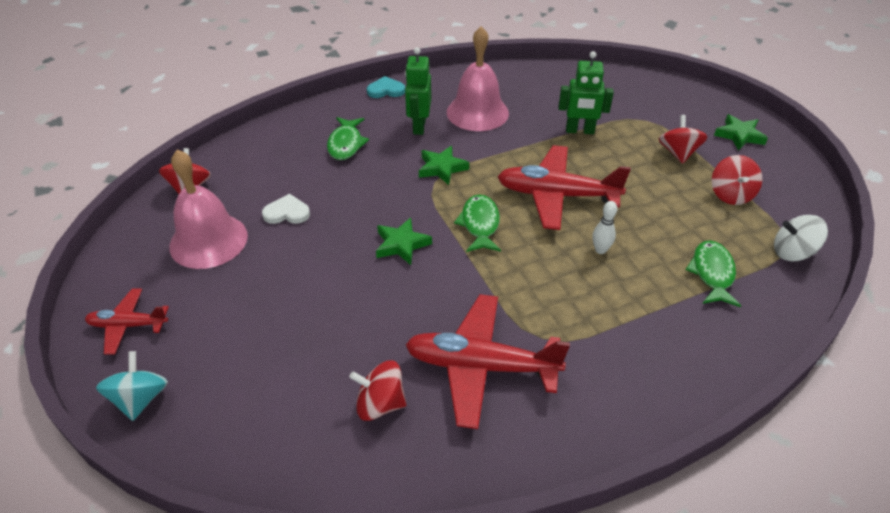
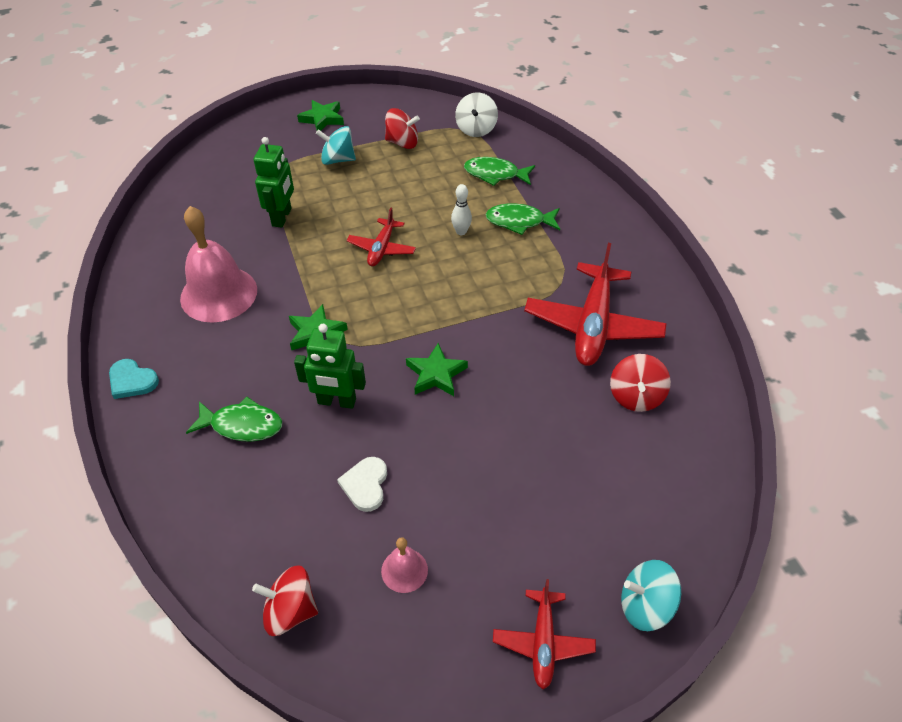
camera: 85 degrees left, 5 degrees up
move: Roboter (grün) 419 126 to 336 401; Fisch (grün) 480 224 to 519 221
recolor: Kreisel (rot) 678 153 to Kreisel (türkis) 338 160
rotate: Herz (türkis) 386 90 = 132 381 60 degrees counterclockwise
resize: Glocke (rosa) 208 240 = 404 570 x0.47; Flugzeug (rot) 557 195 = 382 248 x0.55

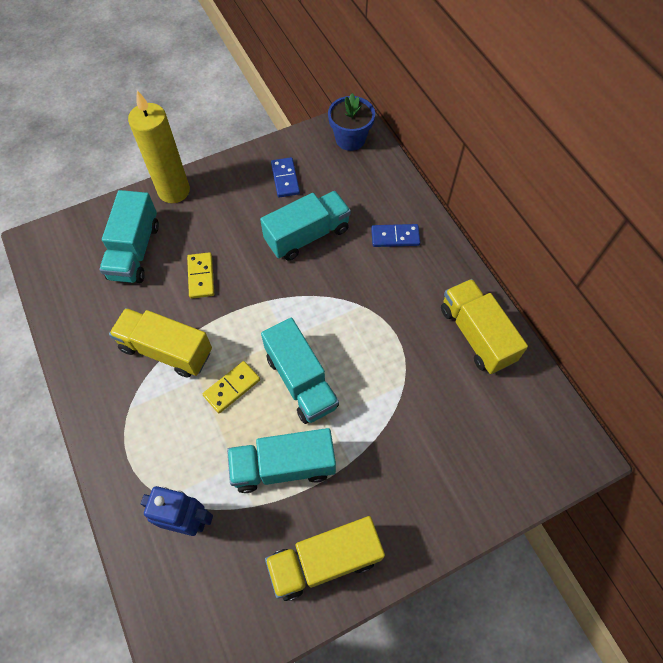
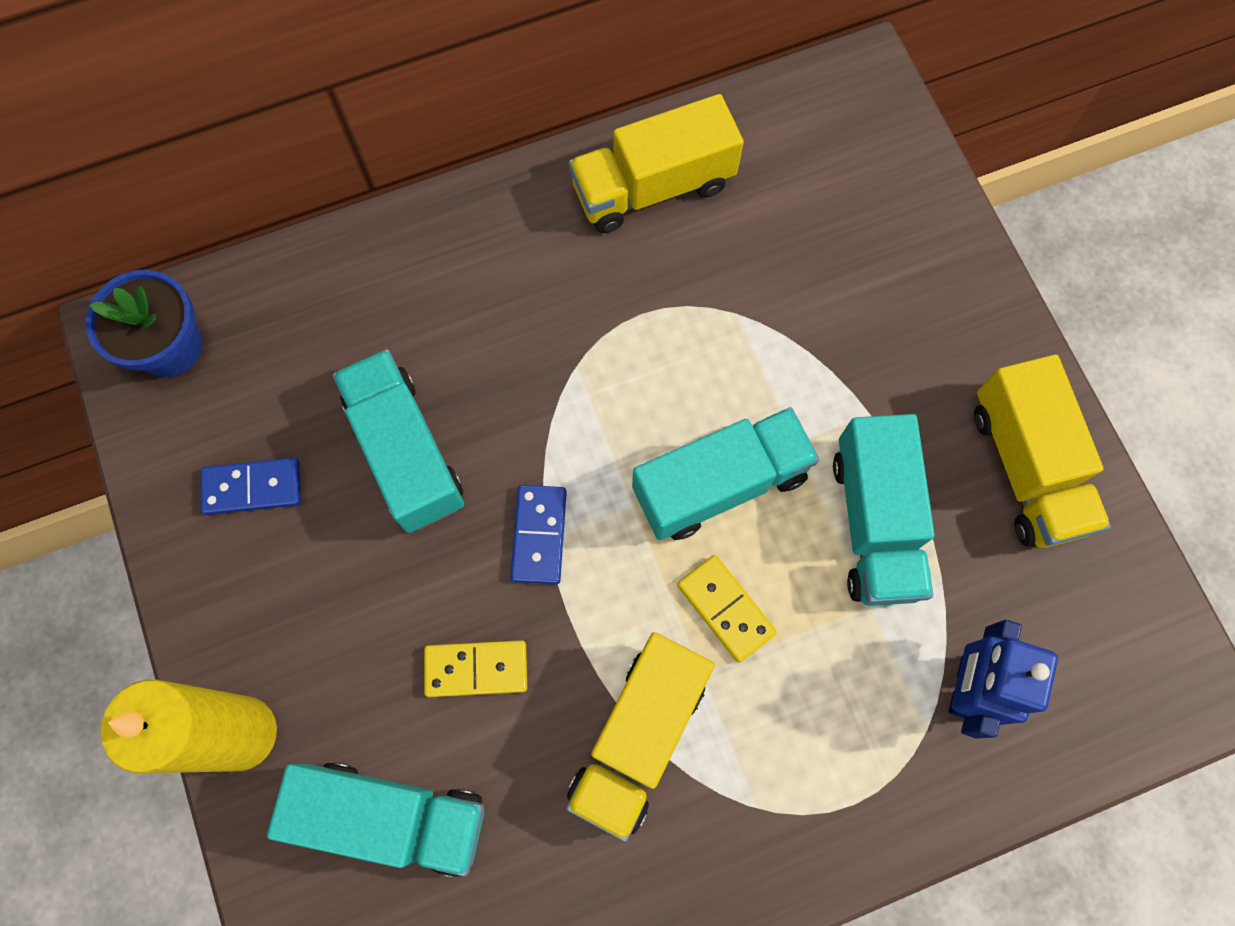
camera: 85 degrees left, 10 degrees up
move: Dominostein (blau) 395 237 to 539 535

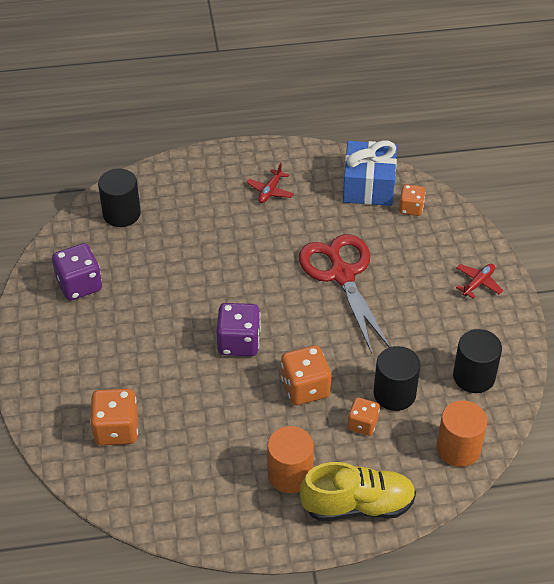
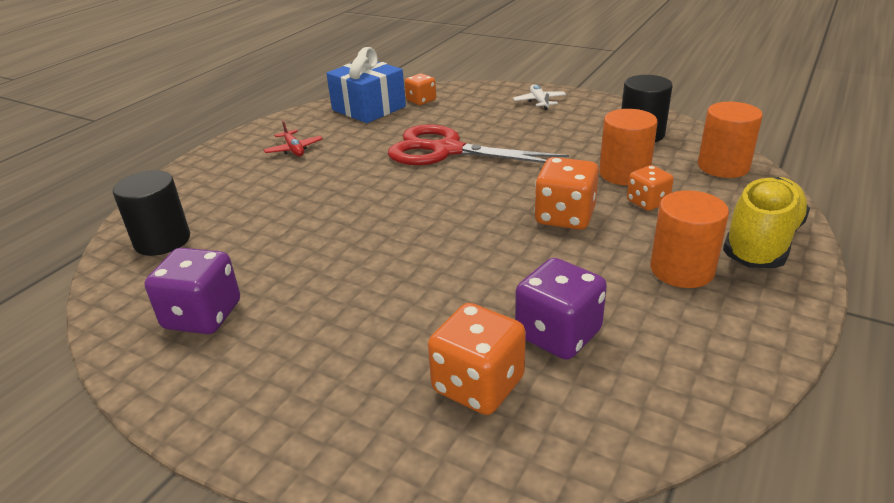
camera: 50 degrees left, 15 degrees down
move: Spielwürfel (lila) 239 342 to 558 334
recolor: Vollzylinder (schwarz) 394 394 to Vollzylinder (orange) 624 174; Flugzeug (rot) 478 283 to Flugzeug (weiß) 539 102

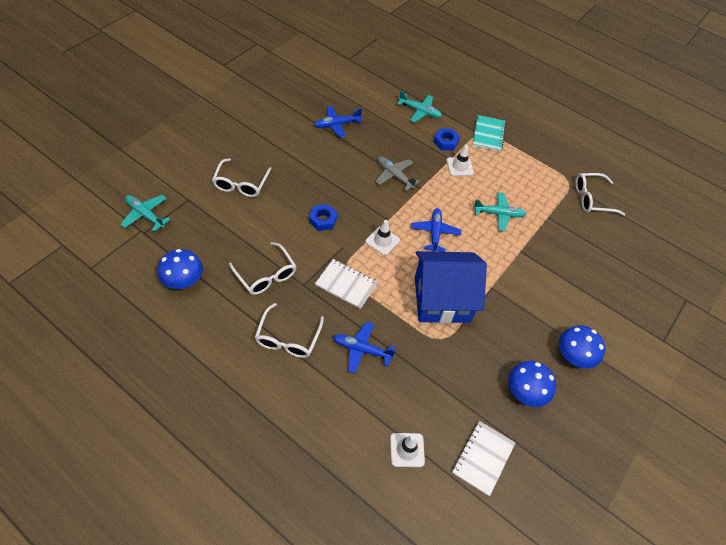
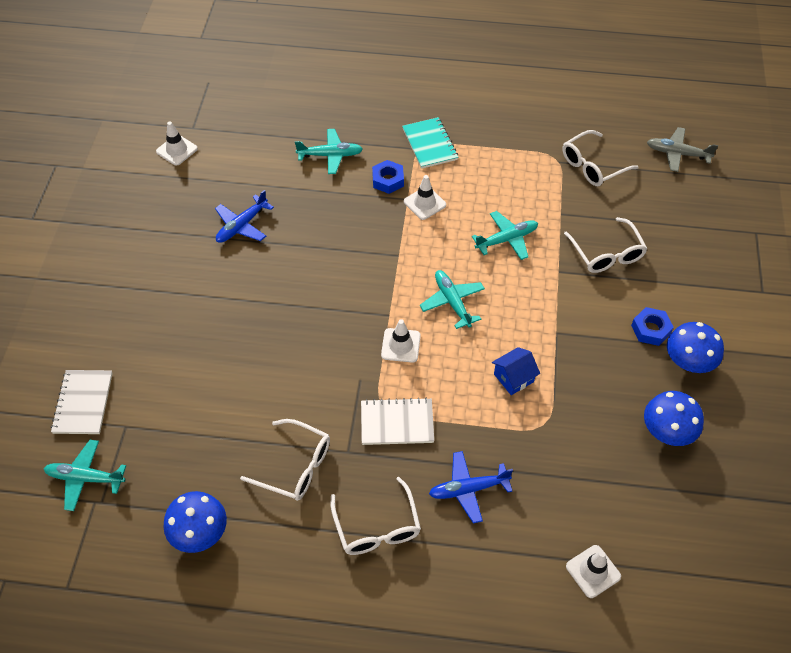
camera: 25 degrees left, 0 degrees up
insert: Leitkegel (weiß) 177 150
move: Brille (weiß) 241 184 to 606 254; Sechskantmutter (blau) 323 220 to 650 329; Flugzeug (grau) 394 176 to 677 154; Notizbuch (weiß) 483 458 to 83 403
recolor: Flugzeug (blau) 434 233 to Flugzeug (türkis) 452 302
resize: Haus (blau) 441 299 = 513 378 x0.42

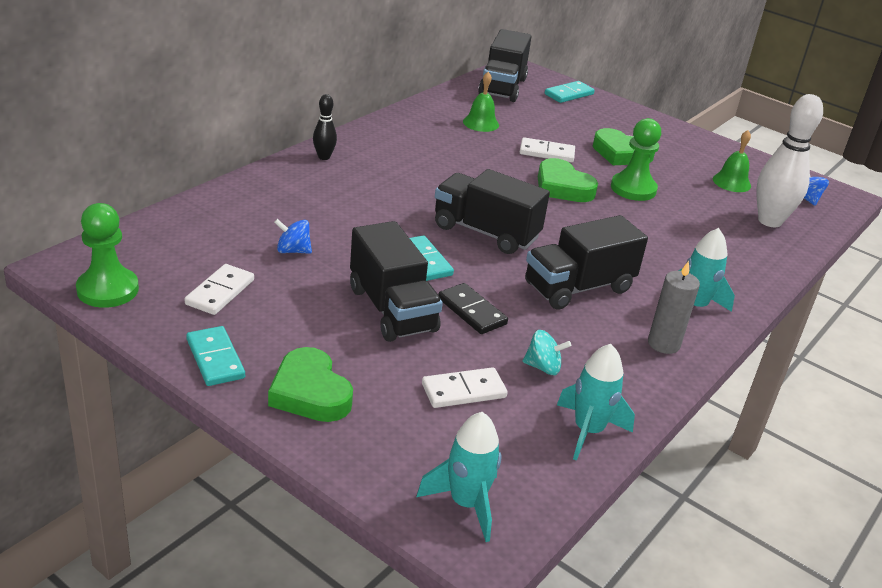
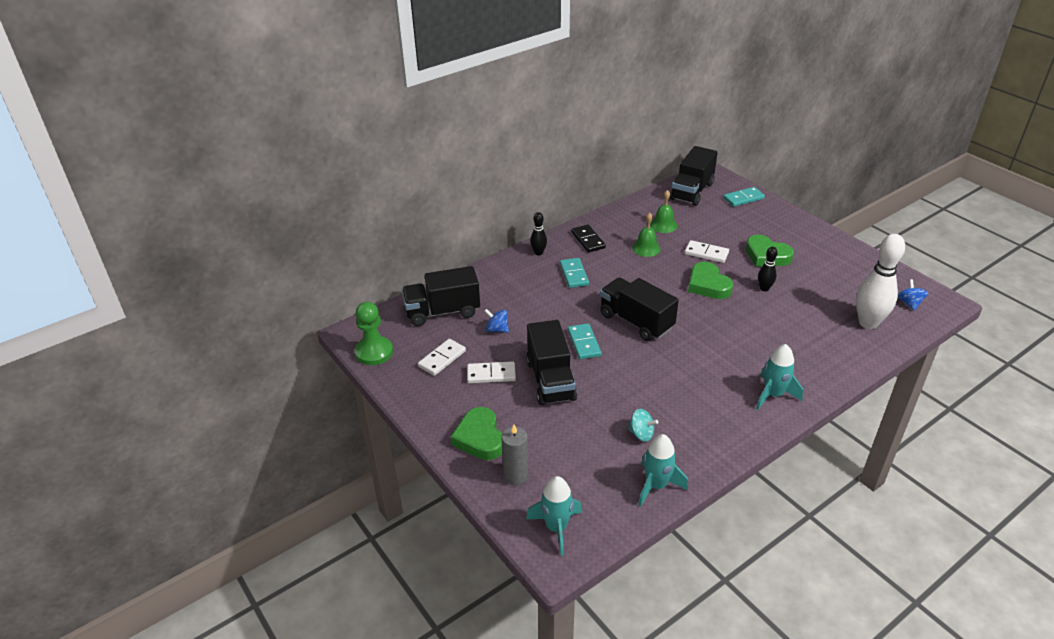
camera: 20 degrees right, 5 degrees up
move: Dominostein (türkis) 215 359 to 574 274; Dominostein (weiß) 463 391 to 491 374; Dominostein (schwarz) 472 311 to 588 240; Lastwagen (schwarz) 578 287 to 442 312; Kerze (grau) 663 344 to 516 476; Glocke (grün) 731 182 to 646 248
replace: Bauer (grün) 633 189 to Bowlingkegel (schwarz) 764 288

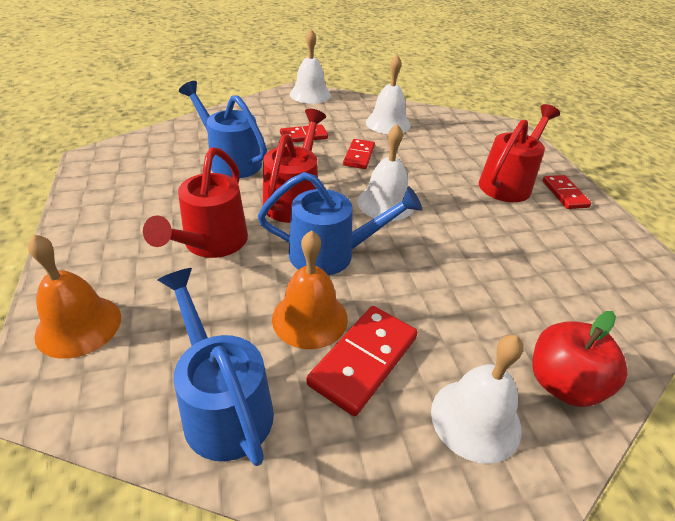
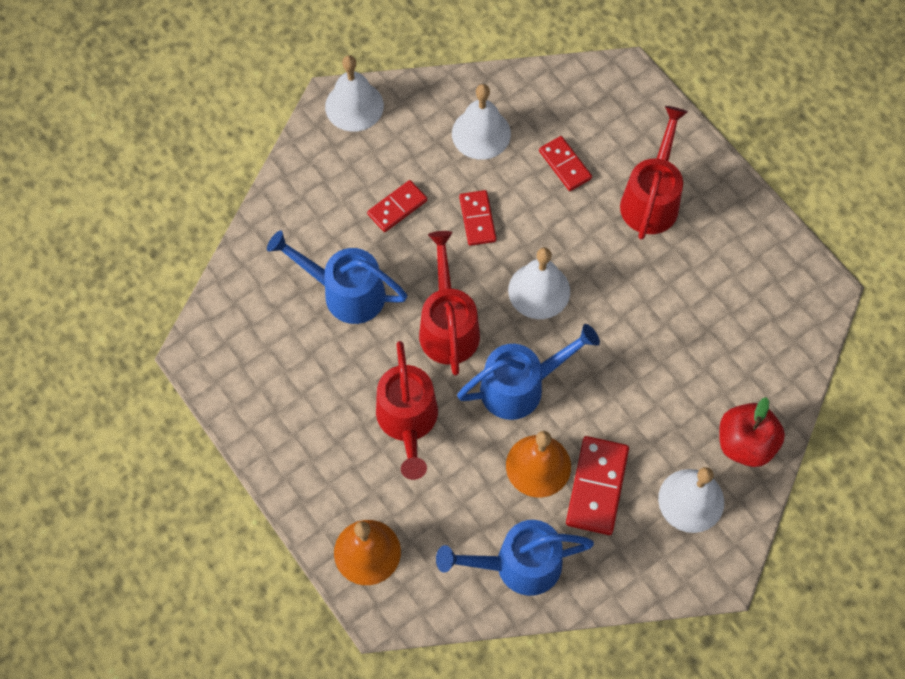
camera: 20 degrees left, 25 degrees up
move: Dominostein (rot) 564 194 to 565 165
rotate: Gießkanne (blau) 222 404 = 517 565 45 degrees counterclockwise

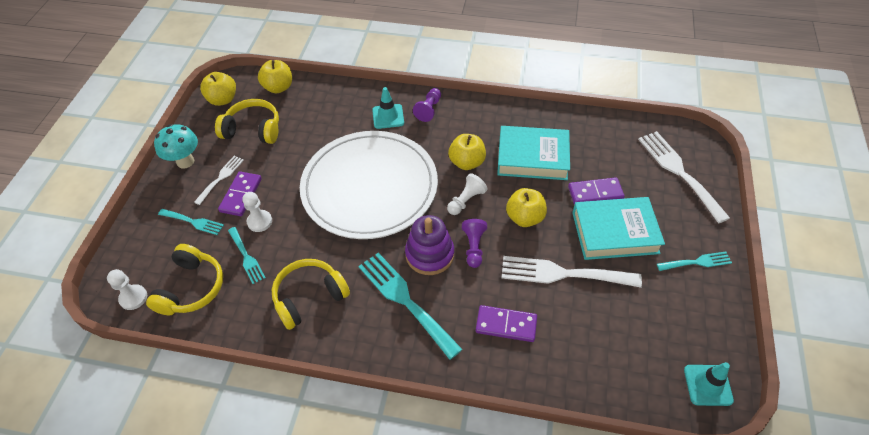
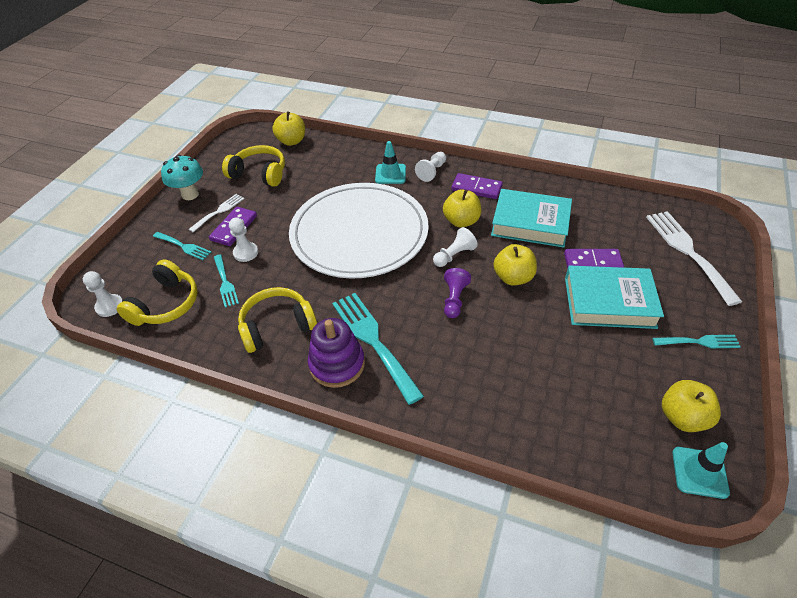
camera: 10 degrees right, 5 degrees down
delete: Gabel (weiß) 562 273
move: Apfel (gelb) 223 99 to 682 417; Stapelspielzeug (lila) 429 254 to 337 364; Dominostein (lila) 506 325 to 476 188
recolor: Bauer (lila) 429 110 to Bauer (weiß) 432 172

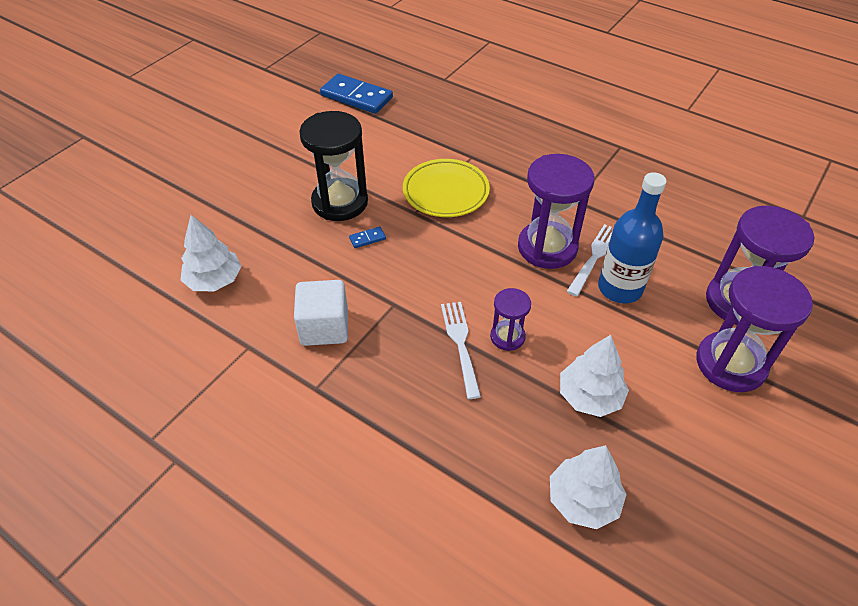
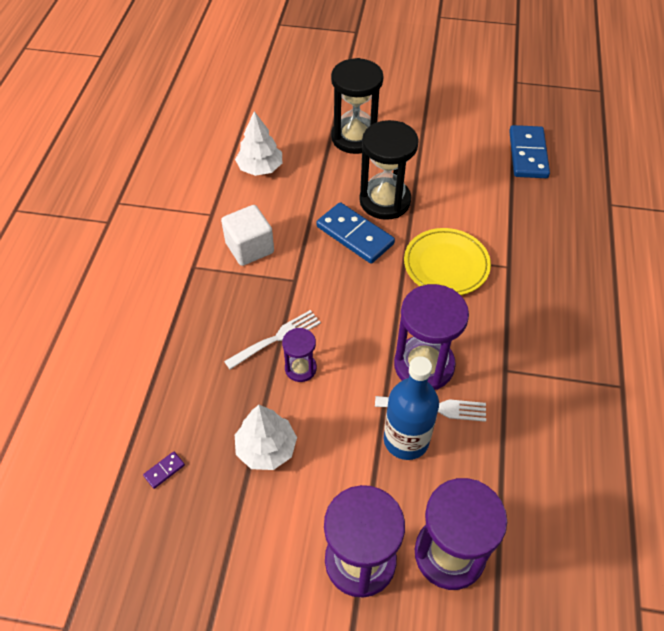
camera: 65 degrees right, 5 degrees up
insert: Sanduhr (schwarz) 355 137
replace: Baum (weiß) 583 500 to Dominostein (lila) 164 470
resize: Dominostein (blau) 367 238 = 355 235 x2.43

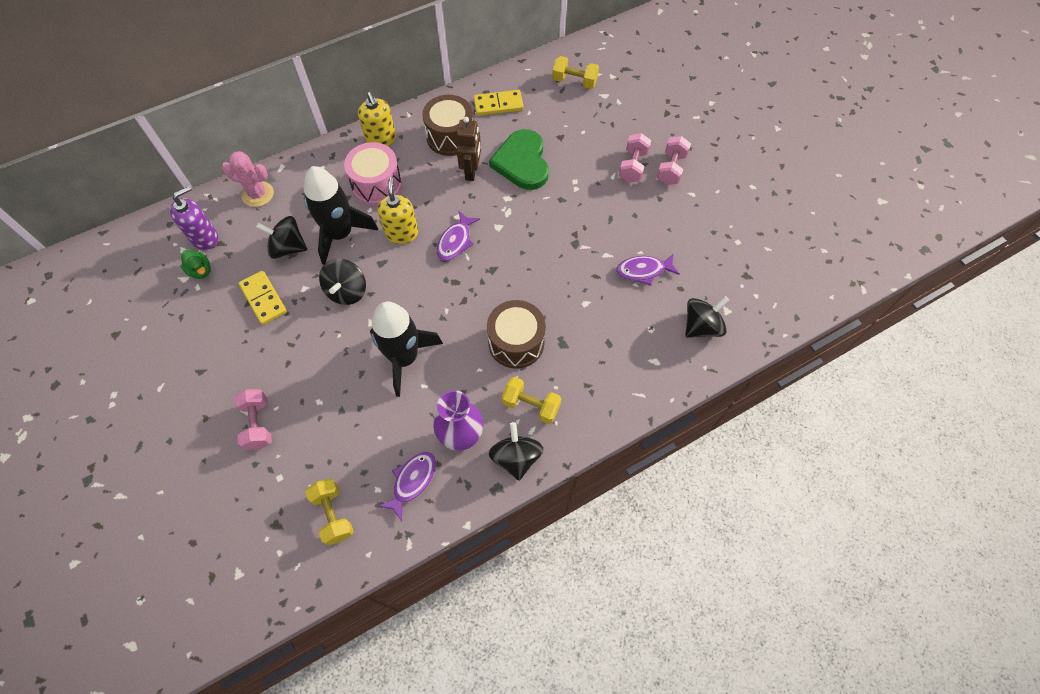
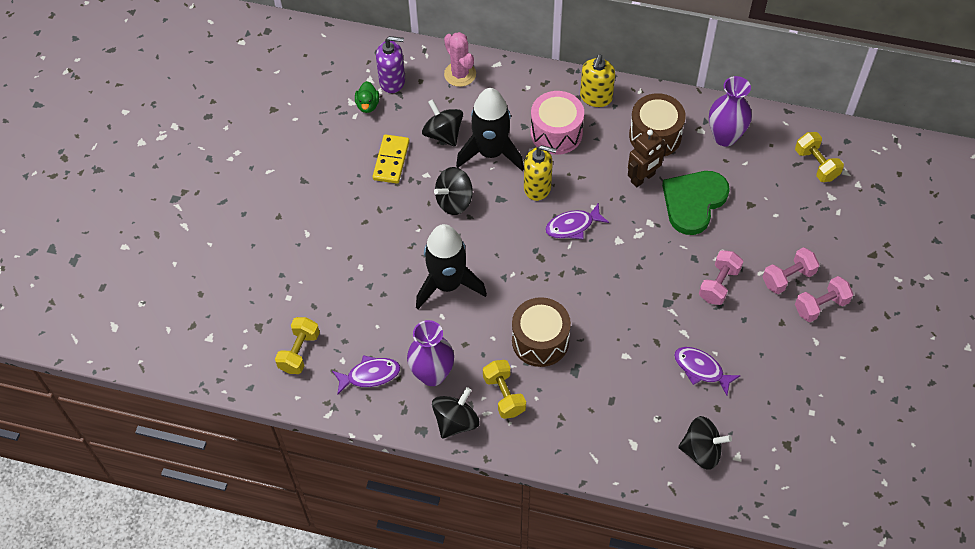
camera: 45 degrees right, 5 degrees down
move: Hantel (rosa) 258 424 to 719 284
replace: Dominostein (gelb) 498 104 to Vase (lila) 725 137
rotate: Seifenspender (gelb) 402 233 = 537 187 60 degrees clockwise

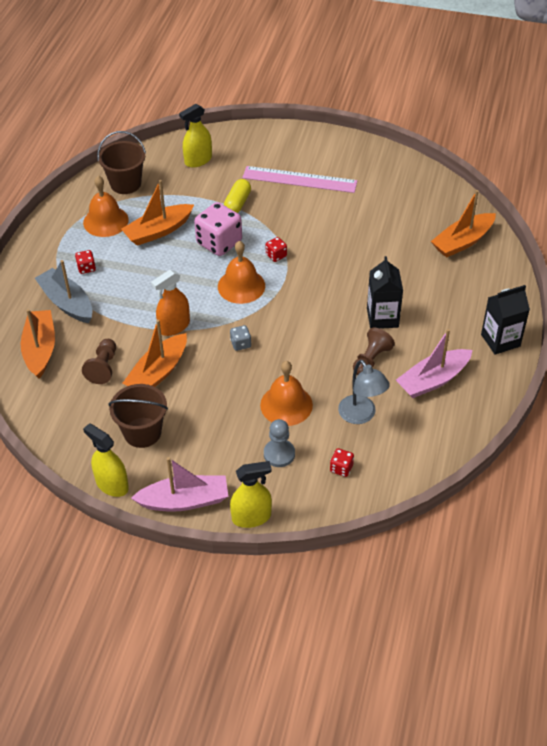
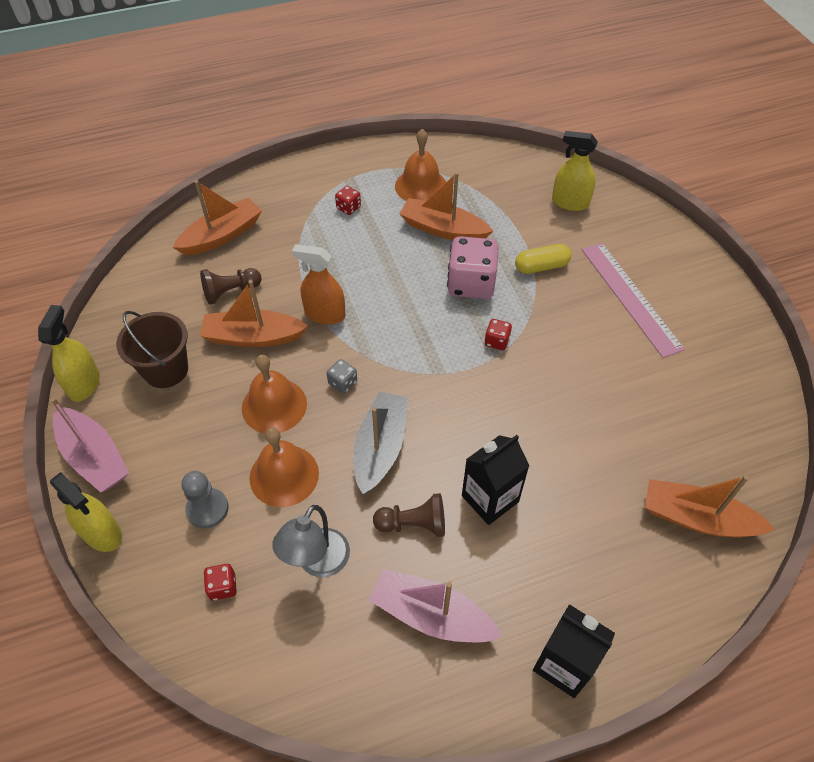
camera: 55 degrees right, 5 degrees up
delete: Eimer (braun) 125 184
move: Boot (grau) 67 303 to 380 448; Glocke (orange) 241 286 to 274 405

